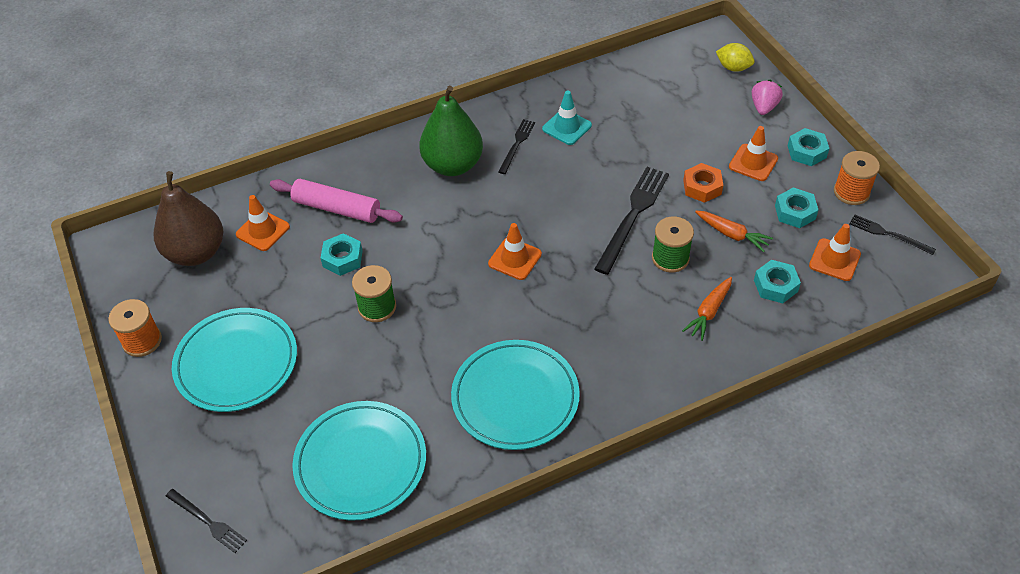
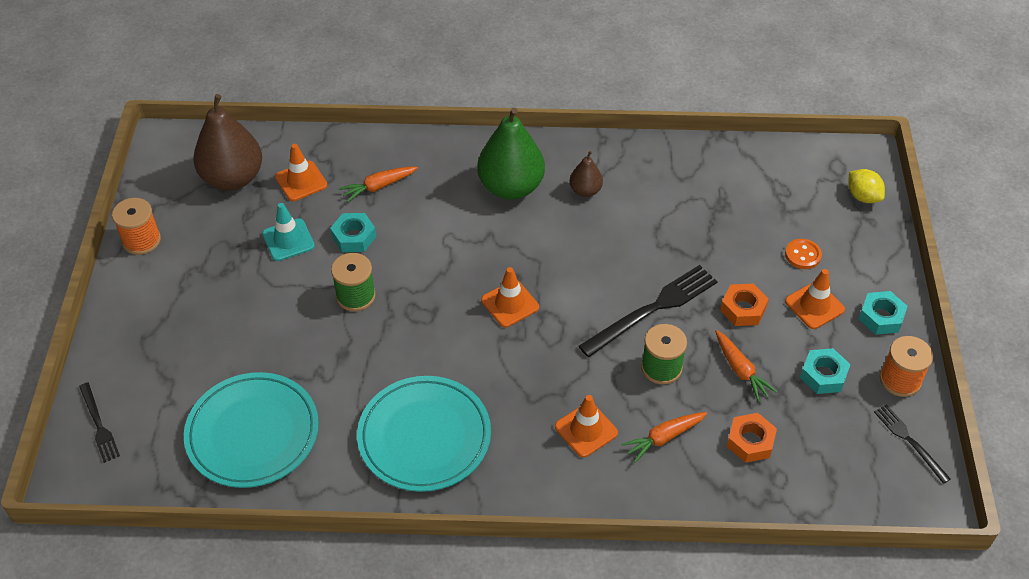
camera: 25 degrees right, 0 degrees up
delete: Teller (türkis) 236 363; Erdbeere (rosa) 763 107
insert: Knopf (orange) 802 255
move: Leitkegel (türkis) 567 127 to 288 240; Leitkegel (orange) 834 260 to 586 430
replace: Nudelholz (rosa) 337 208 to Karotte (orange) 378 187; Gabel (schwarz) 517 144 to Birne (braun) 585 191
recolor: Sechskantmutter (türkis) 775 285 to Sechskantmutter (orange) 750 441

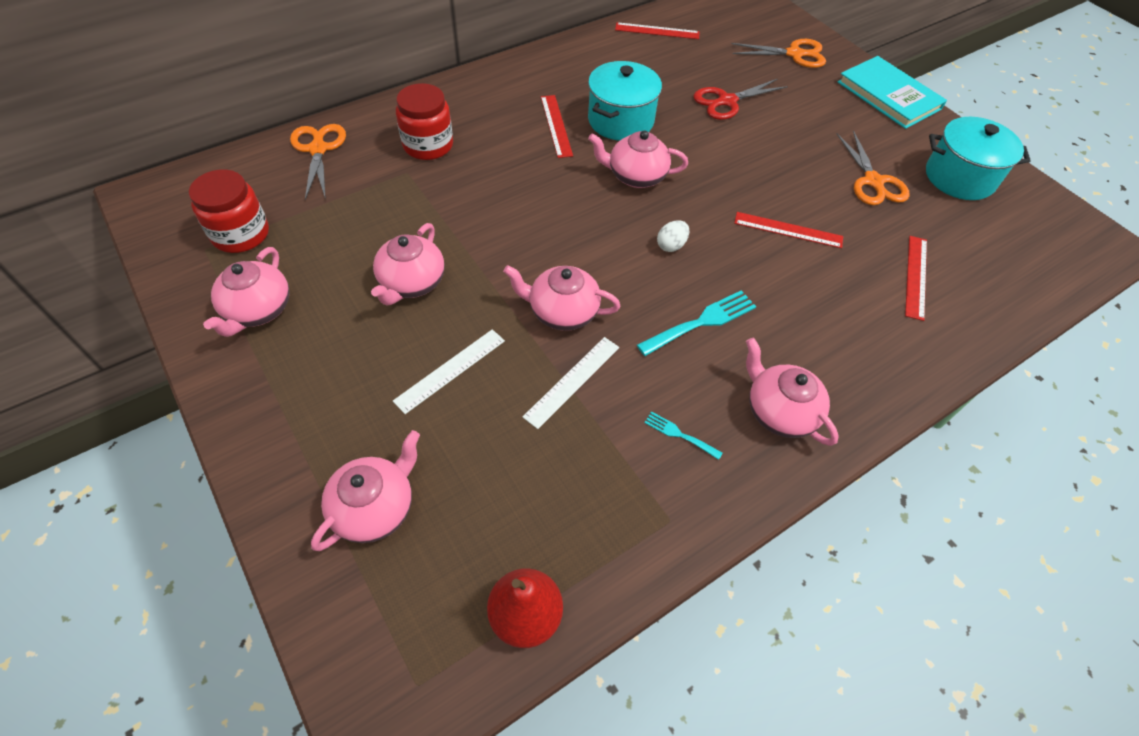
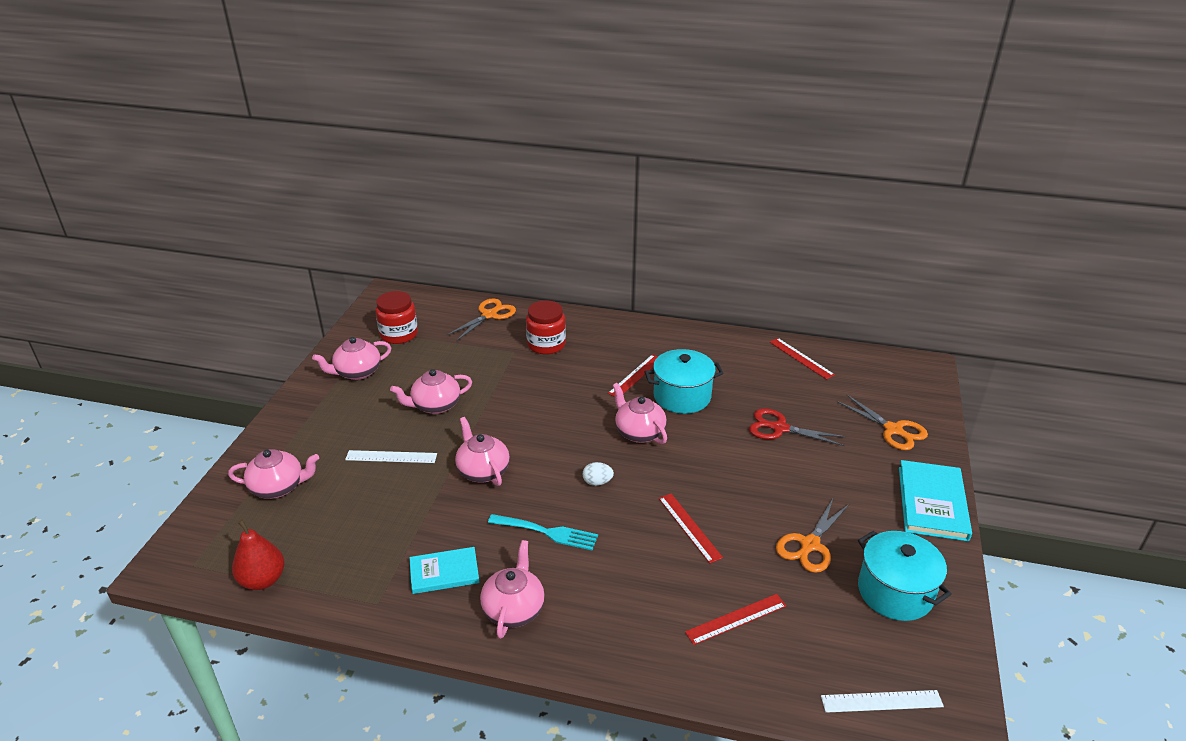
camera: 50 degrees right, 20 degrees down
move: Lineal (weiß) 572 381 to 881 701
replace: Gabel (türkis) 679 434 to Buch (türkis) 444 572

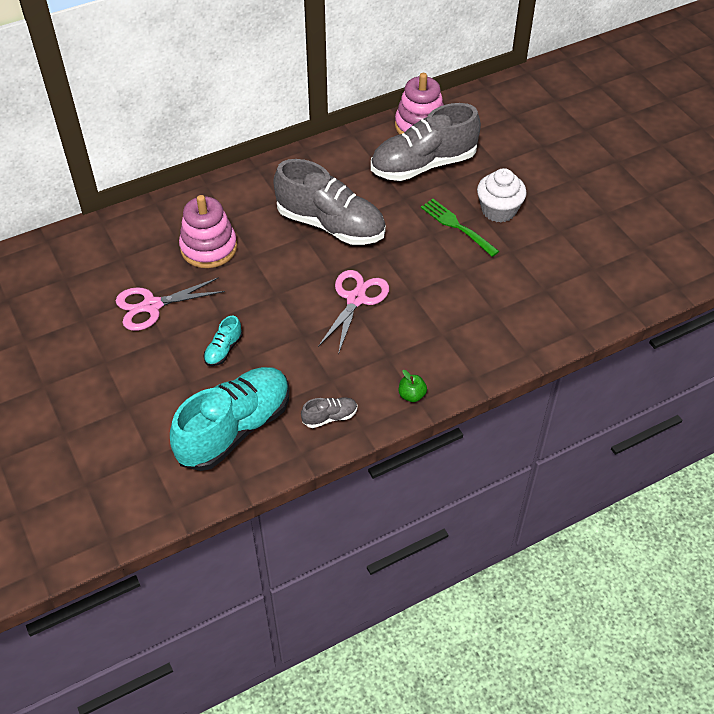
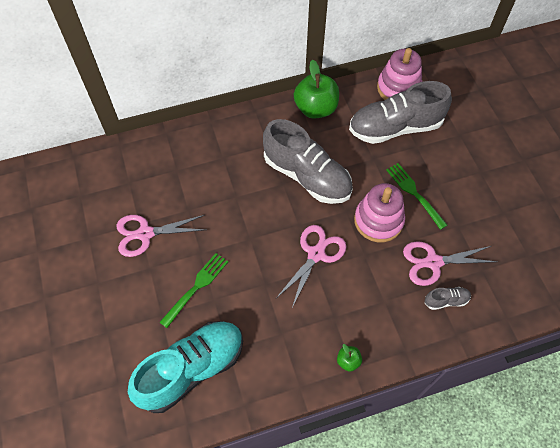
camera: 10 degrees right, 10 degrees up
delete: Muffin (weiß) 498 210
insert: Apfel (grün) 315 109; Schere (rosa) 433 262
move: Stapelspielzeug (rosa) 209 248 to 378 220; Schuh (grau) 330 417 to 446 300
replace: Schuh (türkis) 223 350 to Gabel (grün) 196 287

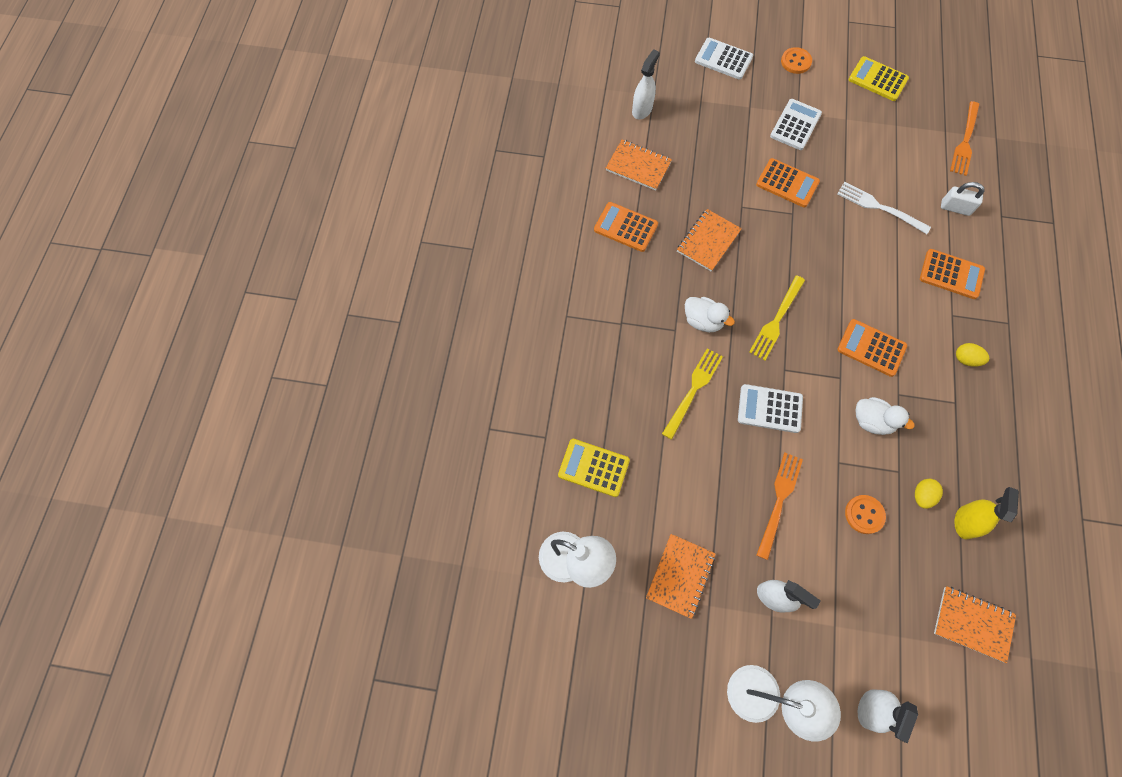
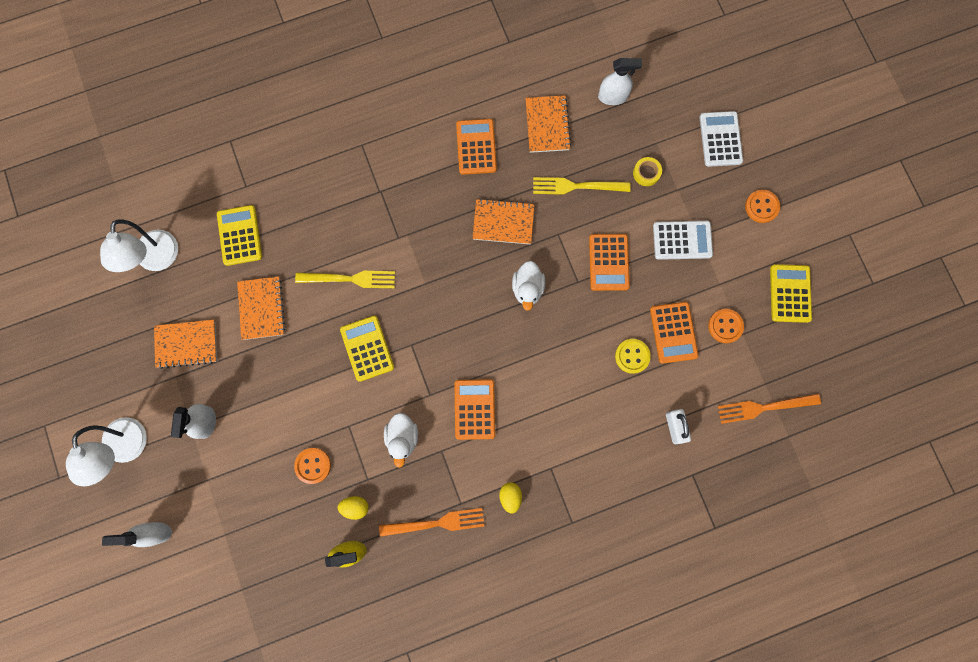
camera: 60 degrees right, 10 degrees up
insert: Klebeband (gelb) 646 173; Knopf (orange) 725 326
move: Ente (weiß) 703 321 to 527 288; Gabel (gelb) 776 320 to 576 186; Gabel (orange) 779 500 to 437 523; Taschenrechner (orange) 951 274 to 673 332; Notizbuch (orange) 972 624 to 261 308
replace: Gabel (weiß) 879 207 to Knopf (gelb) 632 356
recolor: Taschenrechner (weiß) 769 408 to Taschenrechner (gelb) 367 348

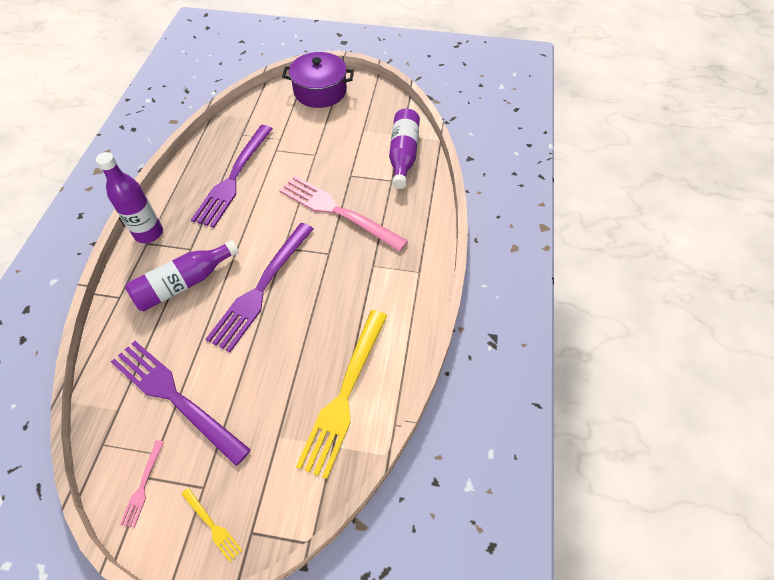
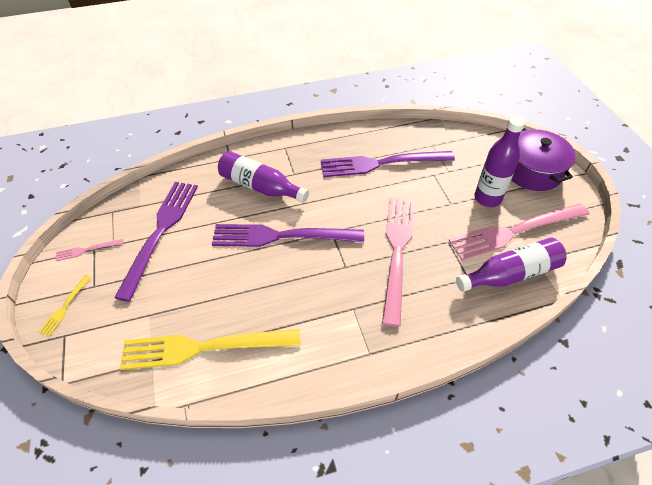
camera: 65 degrees right, 5 degrees down
insert: Gabel (rosa) 513 232
move: Flasche (lila) 149 233 to 487 198

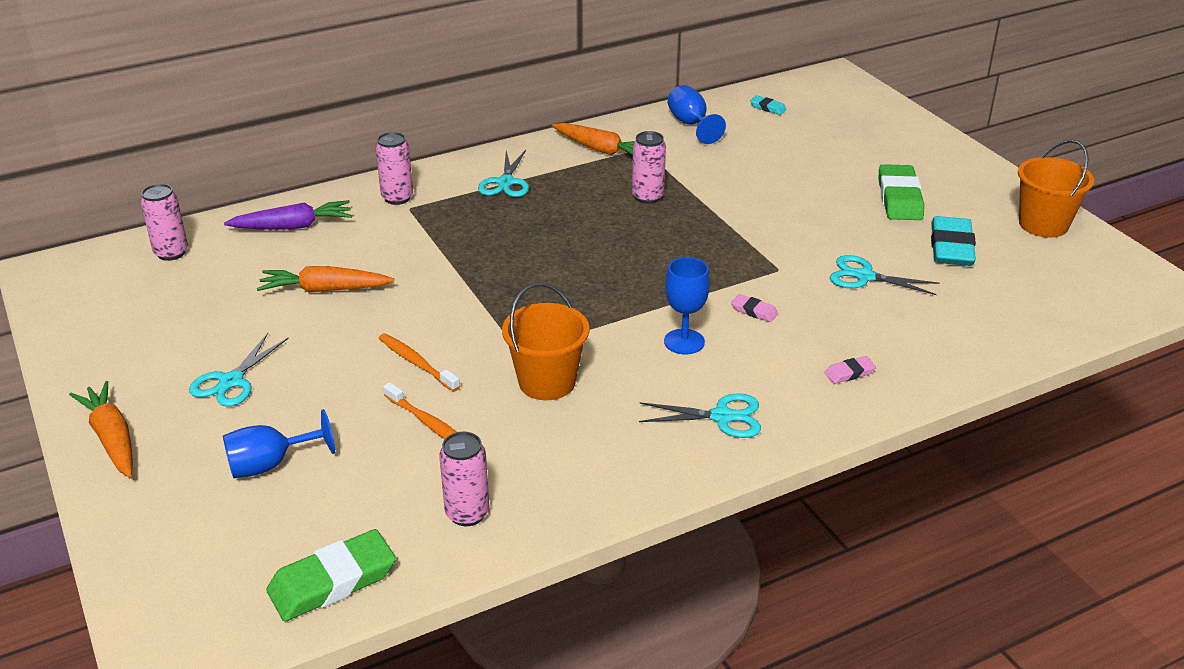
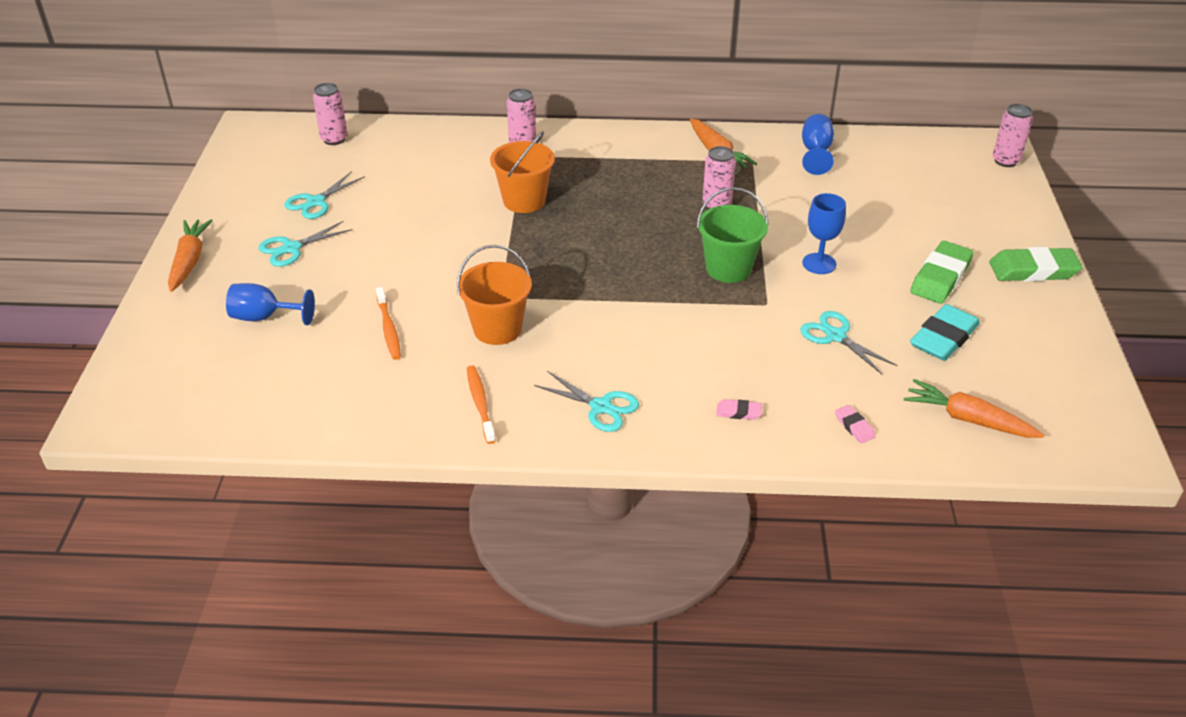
camera: 30 degrees right, 5 degrees up
delete: Karotte (lila) 293 226; Radiergummi (türkis) 767 108
insert: Eimer (grün) 728 268
move: Karotte (orange) 324 290 to 968 419; Radiergummi (grün) 332 581 to 1033 270; Zahnbürste (orange) 417 363 to 480 404; Dose (rosa) 467 513 to 1005 161; Schere (türkis) 506 182 to 316 202; Kelch (blau) 684 342 to 819 264; Radiergummi (rosa) 754 311 to 854 426; Eimer (orange) 1043 224 to 524 201

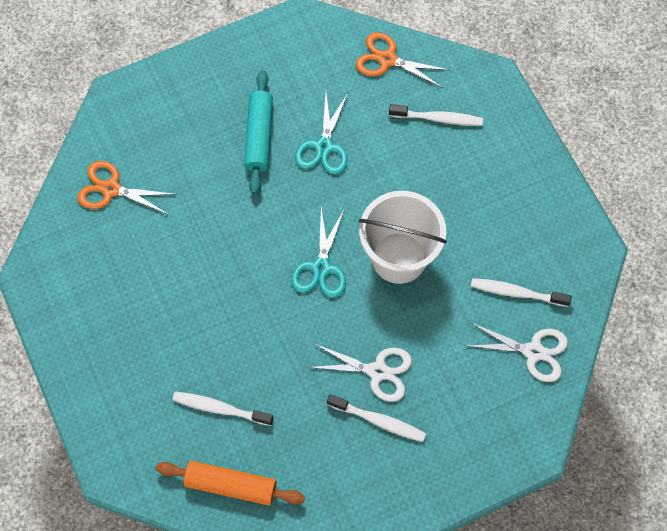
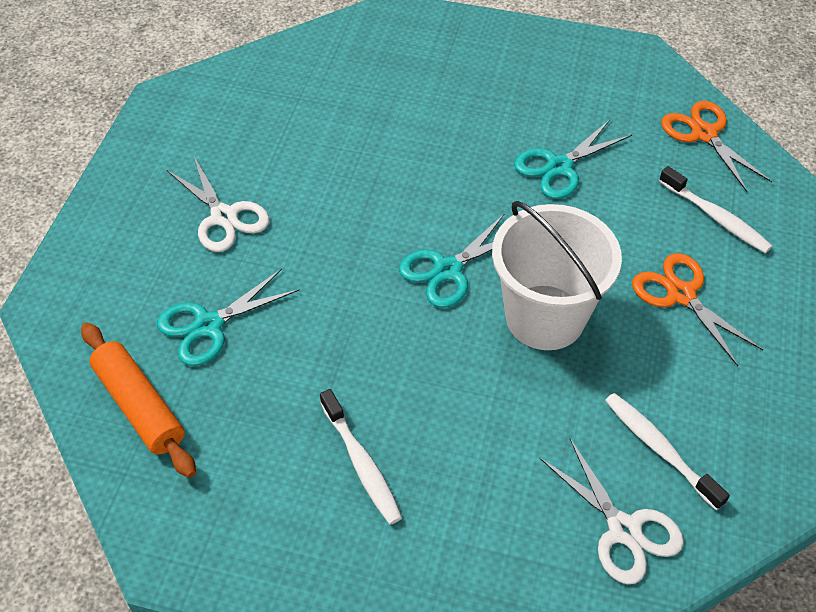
camera: 40 degrees right, 15 degrees down
delete: Nudelholz (türkis) 259 136
move: Schere (orange) 111 189 to 681 294; Schere (weiß) 377 371 to 224 217
replace: Zahnbürste (weiß) 220 408 to Schere (türkis) 208 325

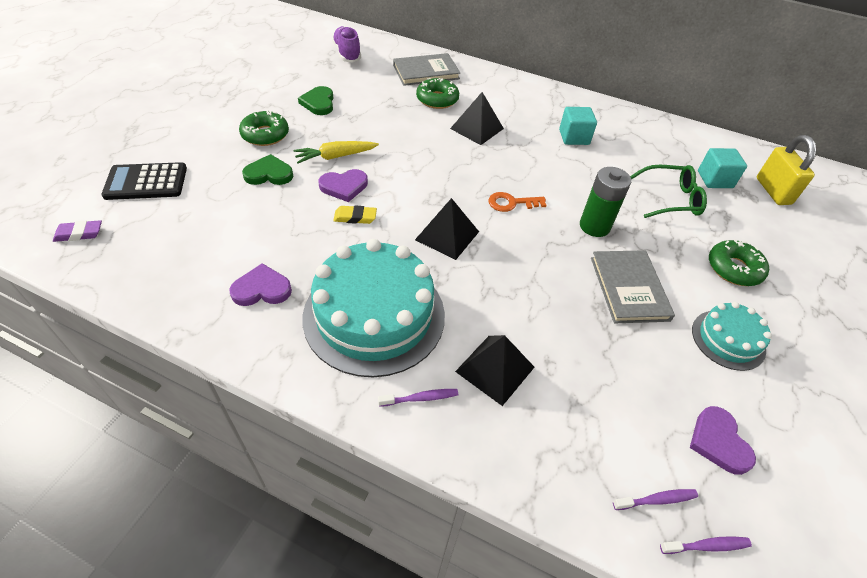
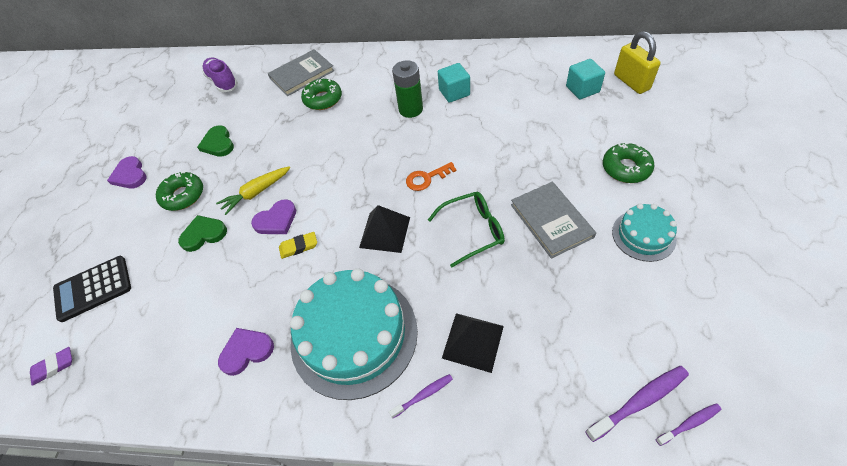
camera: 10 degrees left, 5 degrees up
delete: Pyramide (schwarz) 477 128
move: Batterie (grün) 594 226 to 410 109; Brille (grün) 671 199 to 473 231; Herz (lila) 718 442 to 130 175
resize: Zahnbürste (lila) 657 500 = 639 401 x1.68

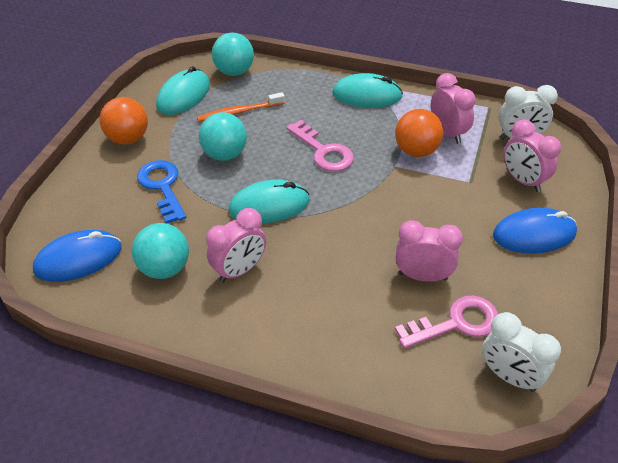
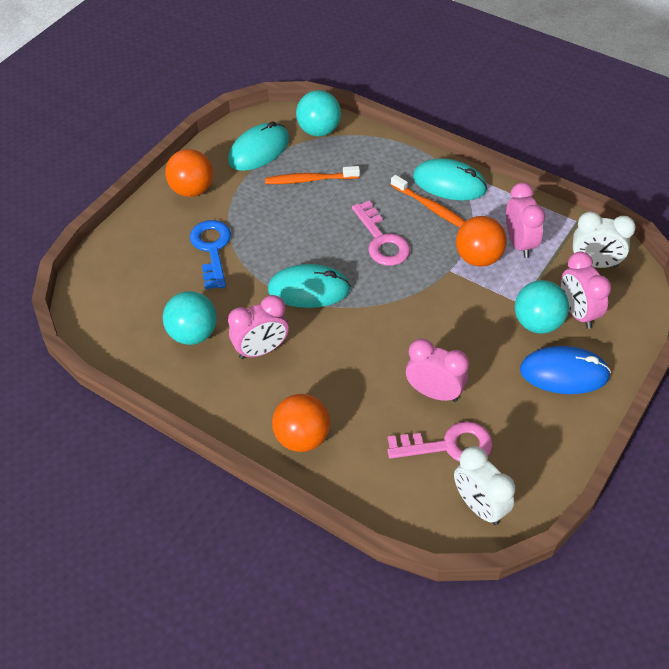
camera: 15 degrees right, 5 degrees up
delete: Computermaus (blau) 78 259
insert: Ball (orange) 302 437; Zahnbürste (orange) 431 208
move: Ball (türkis) 225 154 to 537 323

